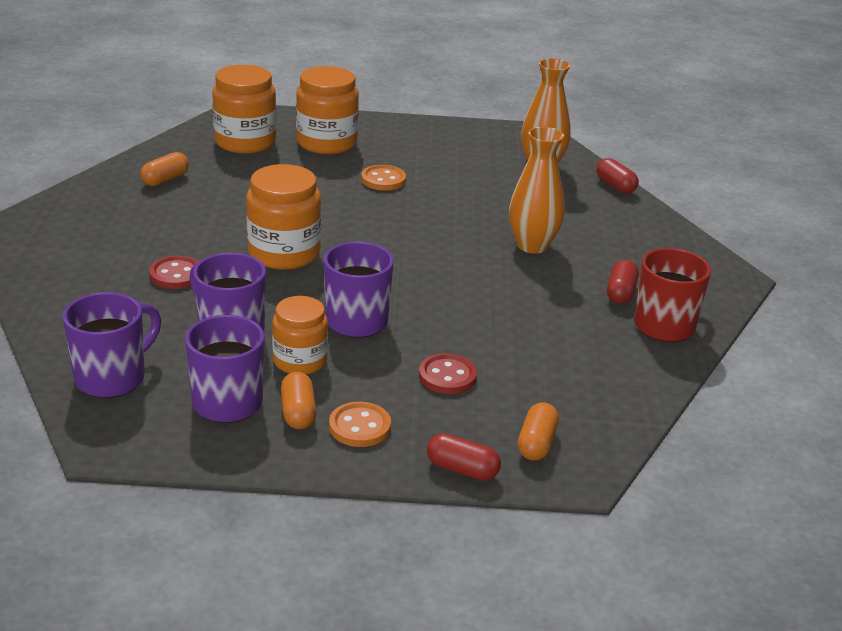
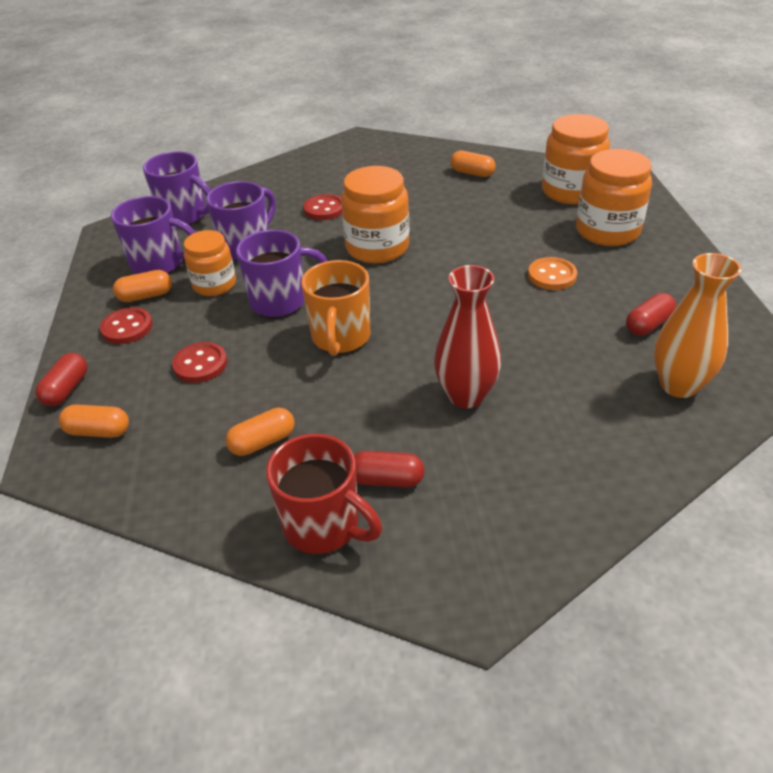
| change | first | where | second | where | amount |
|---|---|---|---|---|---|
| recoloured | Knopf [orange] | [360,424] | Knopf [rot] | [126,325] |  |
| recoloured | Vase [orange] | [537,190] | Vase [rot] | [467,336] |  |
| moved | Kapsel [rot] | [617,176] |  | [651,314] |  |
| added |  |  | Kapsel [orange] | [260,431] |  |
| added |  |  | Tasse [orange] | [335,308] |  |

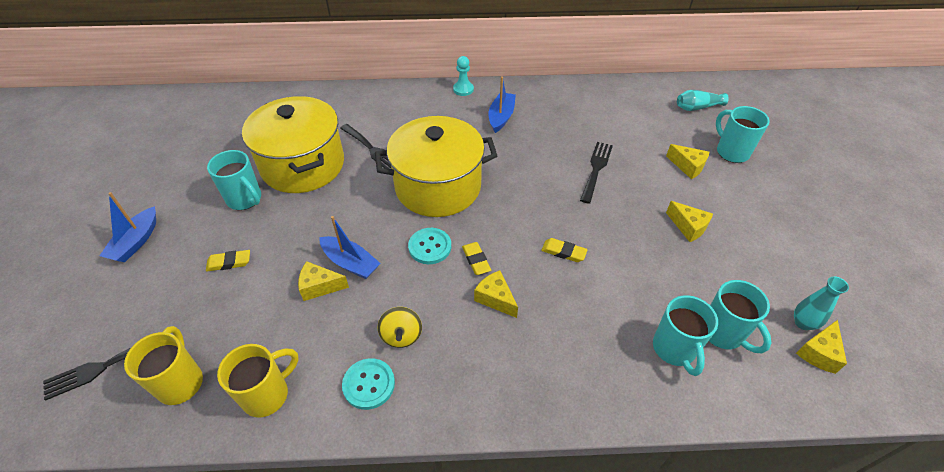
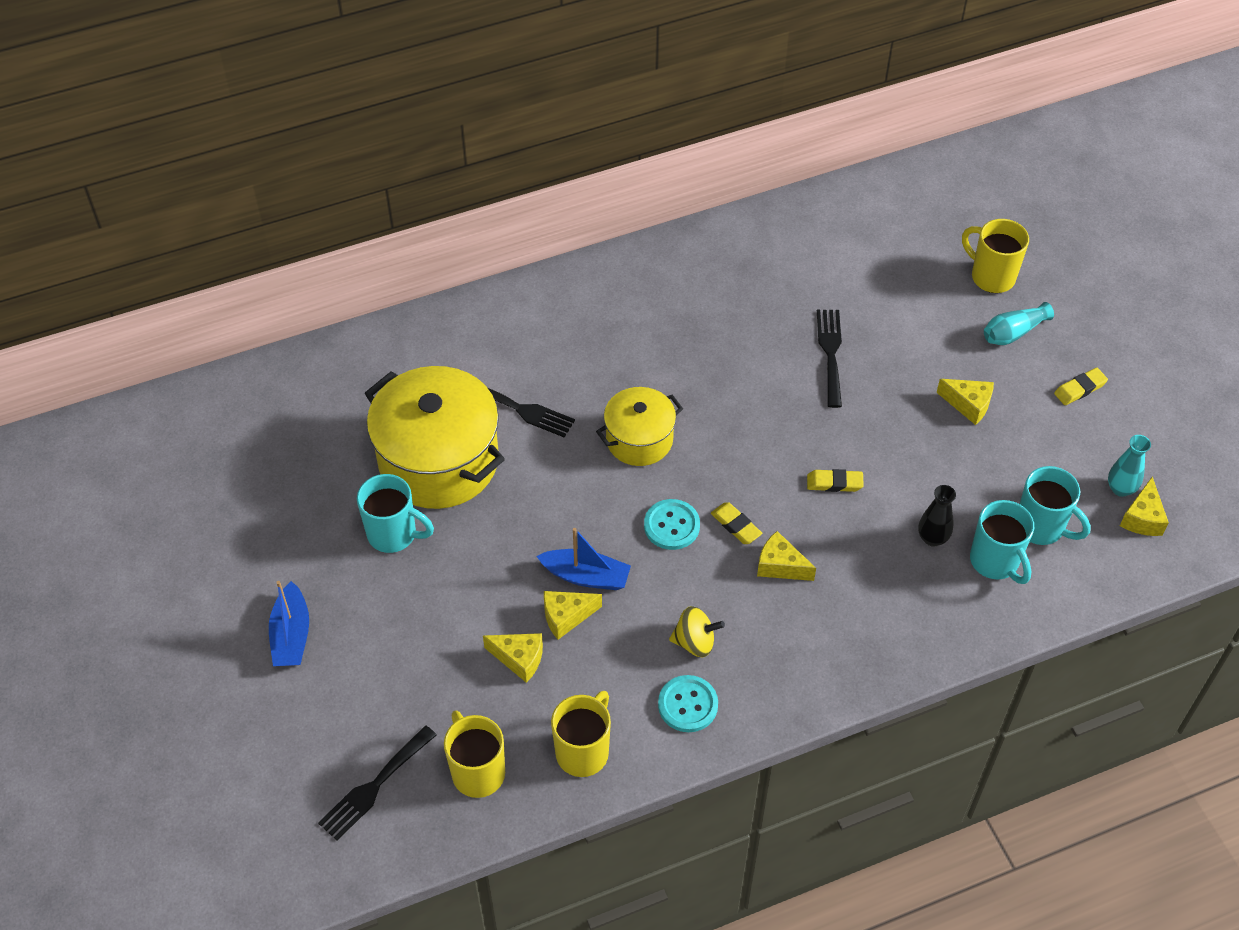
| change | first | where | second | where | amount |
|---|---|---|---|---|---|
| moved | Radiergummi [gelb] | [228,261] |  | [1081,386] |  |
| resized | Kochtopf [gelb] | [436,166] |  | [639,426] | x0.56 |
| turned | Kreisel [gelb] | [400,327] |  | [697,631] | 60 degrees counterclockwise |
| removed | Bauer [türkis] | [463,76] |  |  |  |
| removed | Boot [blau] | [502,104] |  |  |  |
| moved | Käse [gelb] | [687,161] |  | [513,658] |  |
| moved | Vase [türkis] | [703,100] |  | [1019,323] |  |
| recoloured | Tasse [türkis] | [743,134] | Tasse [gelb] | [995,256] |  |
| added |  |  | Vase [schwarz] | [937,516] |  |

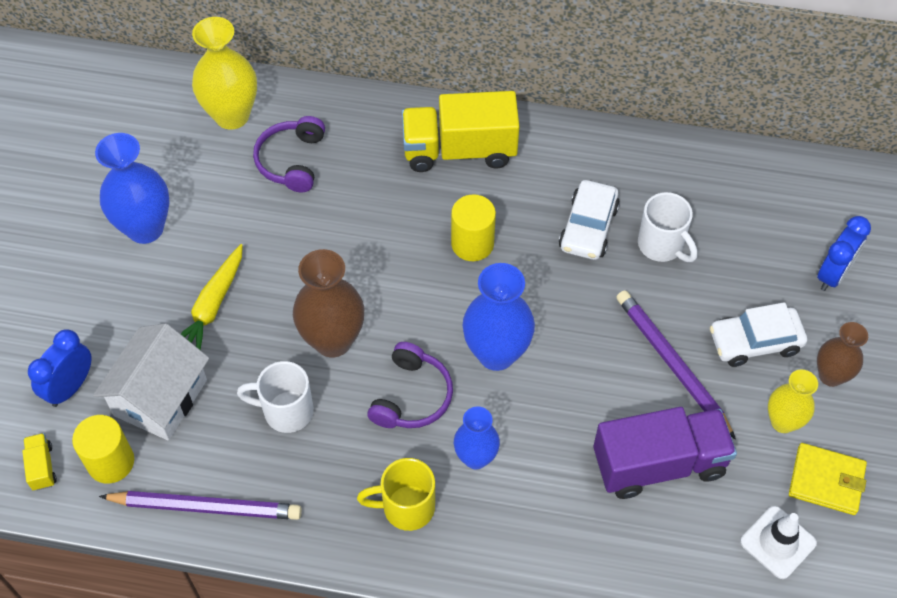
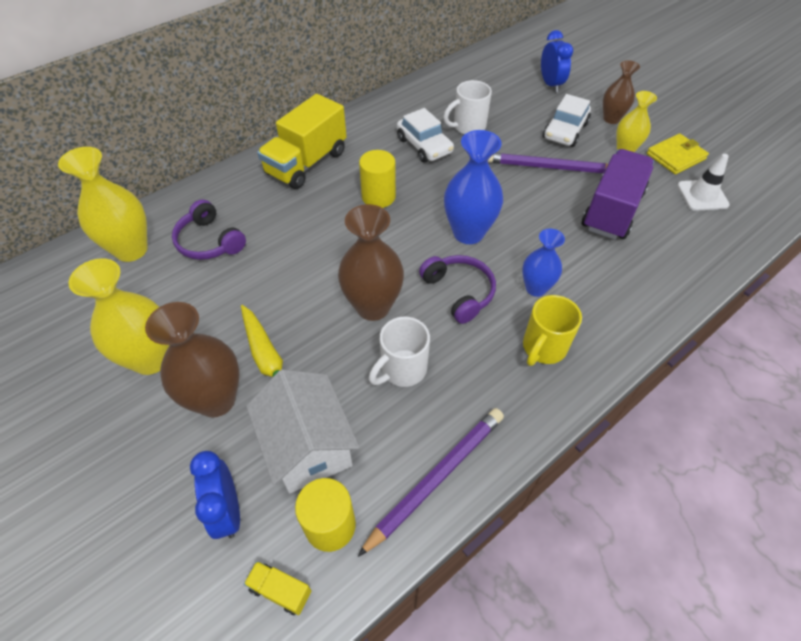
| change | first | where | second | where | amount |
|---|---|---|---|---|---|
| recoloured | Vase [blau] | [132,188] | Vase [gelb] | [119,316] |  |
| turned | Tasse [weiß] | [668,227] |  | [467,107] | 150 degrees clockwise |
| added |  |  | Vase [braun] | [192,359] |  |

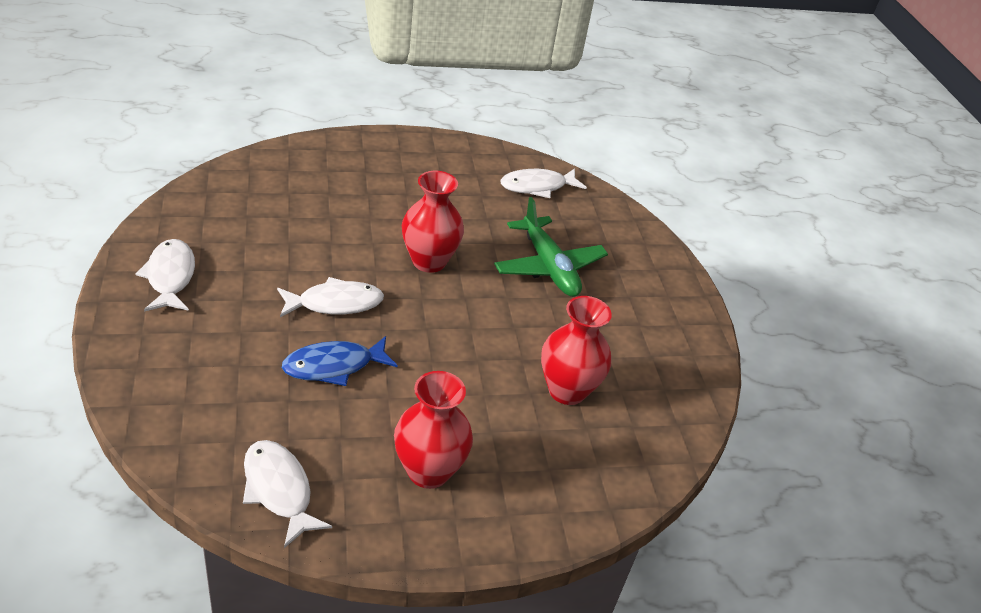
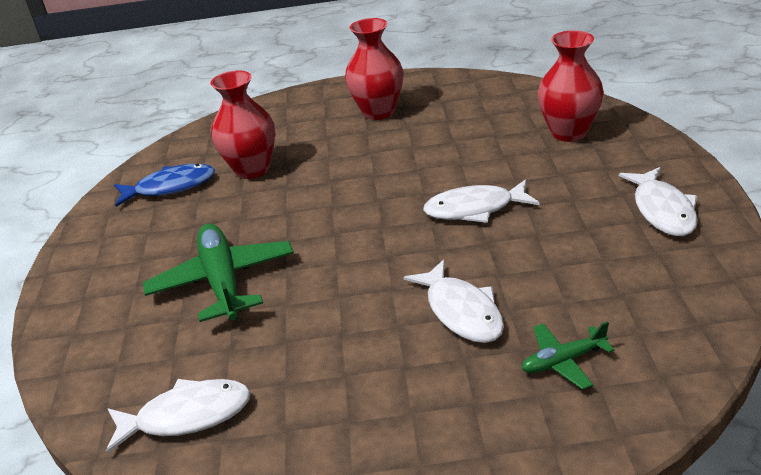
| change | first | where | second | where | amount |
|---|---|---|---|---|---|
| moved | Fisch [weiß] | [287,494] |  | [453,301] |  |
| moved | Fisch [blau] | [340,361] |  | [164,185] |  |
| moved | Vase [rot] | [433,222] |  | [570,86] |  |
| added |  |  | Flugzeug [grün] | [568,355] |  |

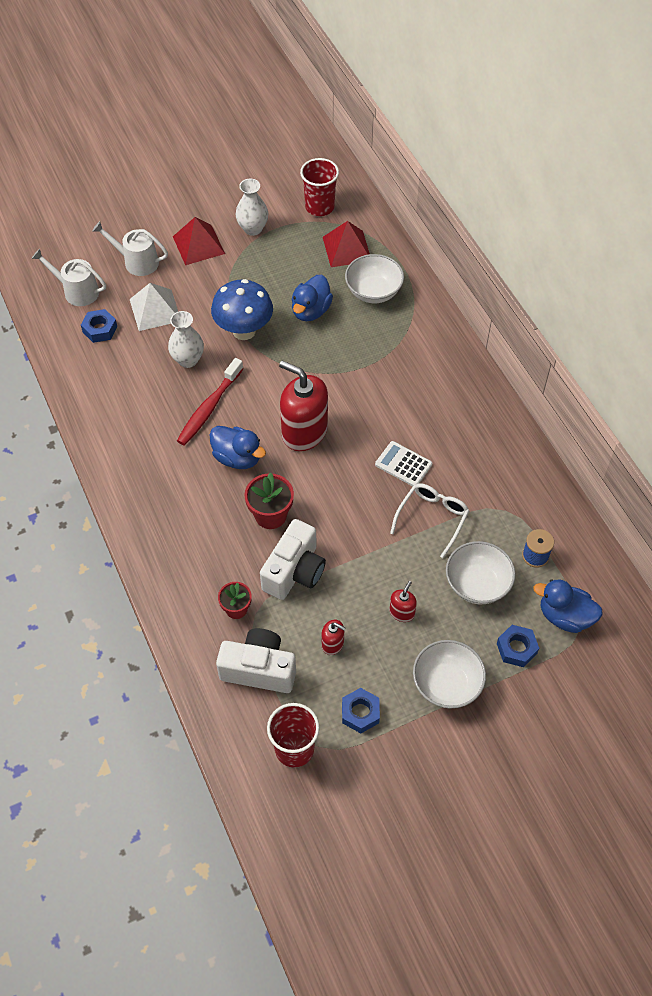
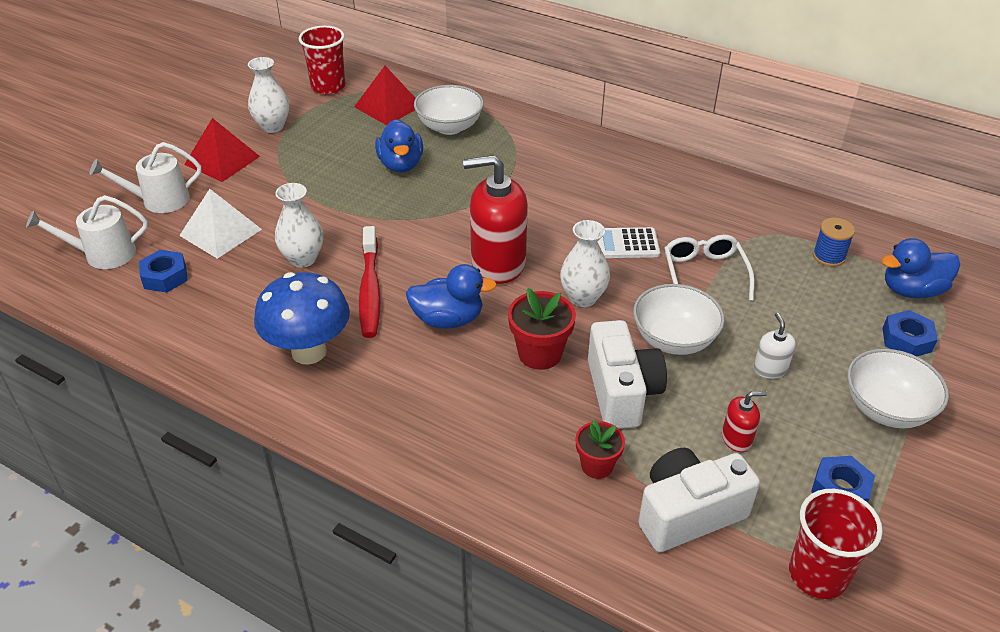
| change | first | where | second | where | amount |
|---|---|---|---|---|---|
| moved | Pilz [blau] | [242,309] |  | [302,318] |  |
| recoloured | Seifenspender [rot] | [403,601] | Seifenspender [weiß] | [775,346] |  |
| moved | Schüssel [weiß] | [481,572] |  | [679,319] |  |
| added |  |  | Vase [weiß] | [585,263] |  |

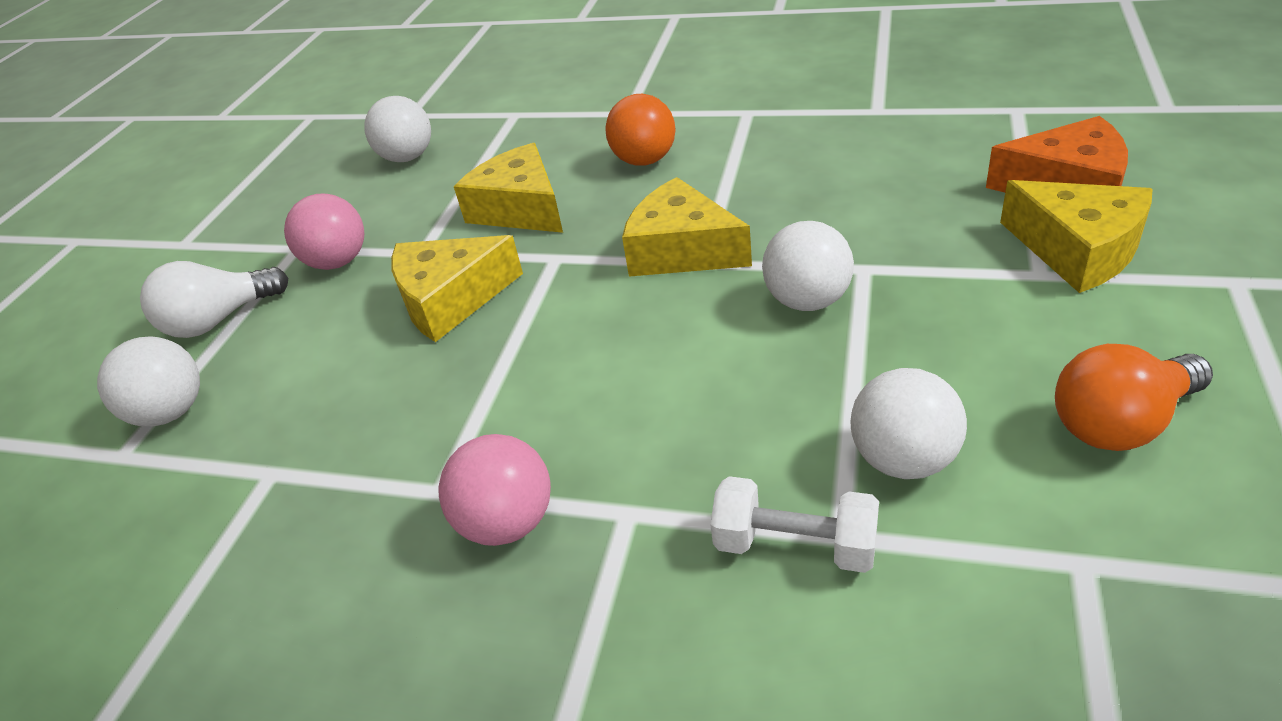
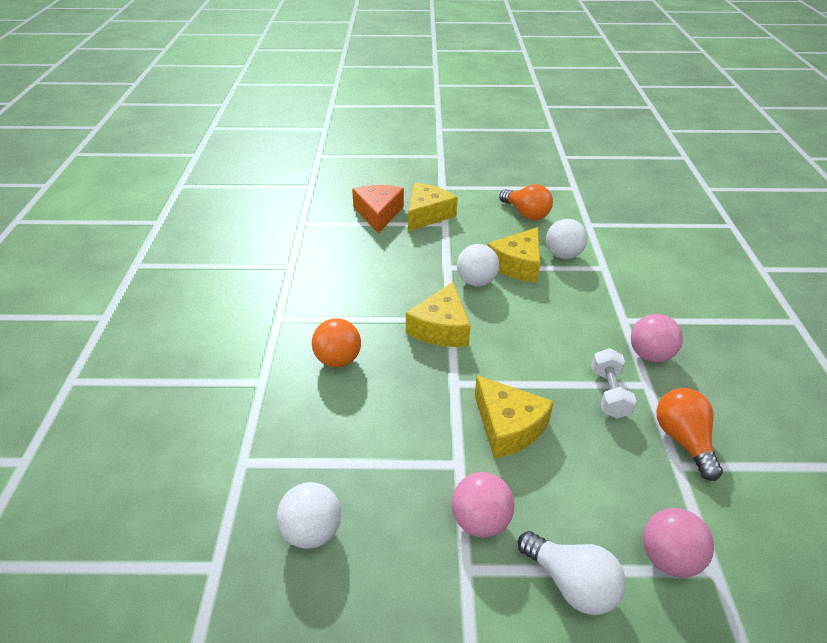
| change | first | where | second | where | amount |
|---|---|---|---|---|---|
| recoloured | Ball [weiß] | [148,381] | Ball [rosa] | [678,543] |  |
| moved | Käse [gelb] | [508,188] |  | [513,255] |  |
| moved | Hantel [weiß] | [794,524] |  | [614,383] |  |
| added |  |  | Glühbirne [orange] | [689,434] |  |

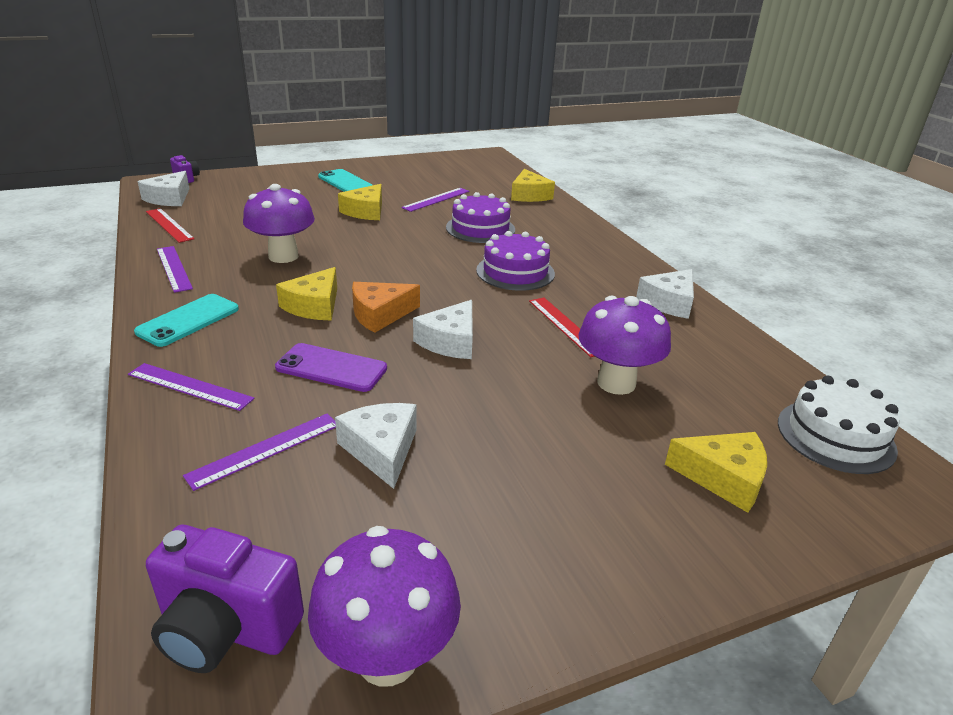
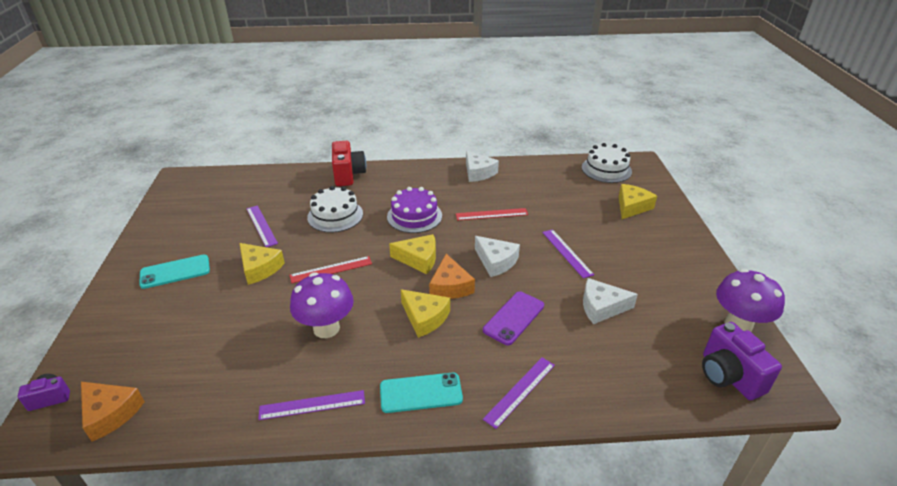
| change | first | where | second | where | amount |
|---|---|---|---|---|---|
| turned | Handy [türkis] | [186,320] |  | [421,393] | 60 degrees counterclockwise |
| recoloured | Käse [weiß] | [163,188] | Käse [orange] | [113,412] |  |
| moved | Lineal [rot] | [170,225] |  | [331,269] |  |
| turned | Kamera [lila] | [225,599] |  | [742,361] | 120 degrees clockwise |
| moved | Lineal [lila] | [259,452] |  | [568,253] |  |
| recoloured | Kuchen [lila] | [480,217] | Kuchen [weiß] | [335,209] |  |
| moved | Käse [gelb] | [533,185] |  | [412,254] |  |
| removed | Pilz [lila] | [624,345] |  |  |  |
| added |  |  | Kamera [rot] | [349,163] |  |

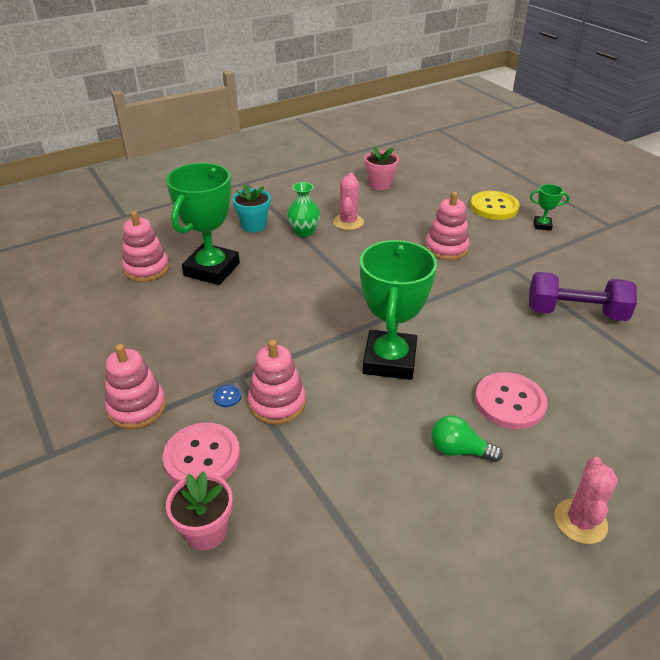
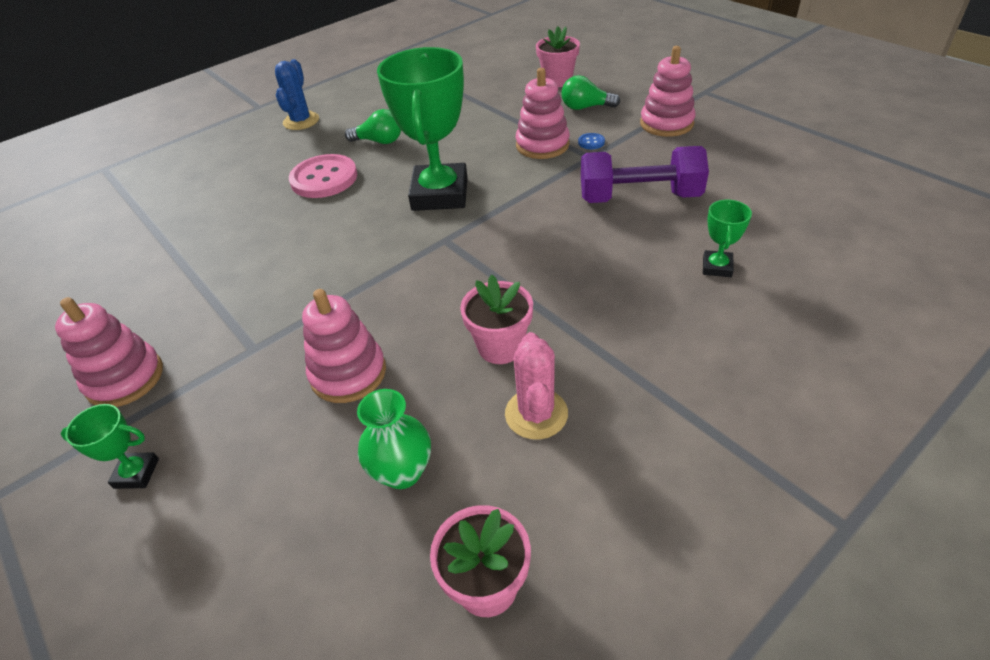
| change | first | where | second | where | amount |
|---|---|---|---|---|---|
| moved | Stapelspielzeug [rosa] | [145,246] |  | [109,352] |  |
| replaced | Knopf [rosa] | [201,453] | Glühbirne [grün] | [590,92] |  |
| resized | Pokal [grün] | [203,224] |  | [727,238] | x0.43 |
| removed | Blumentopf [türkis] | [251,208] |  |  |  |
| moved | Vase [grün] | [303,209] |  | [394,439] |  |
| removed | Knopf [gelb] | [495,205] |  |  |  |
| moved | Hantel [lila] | [583,296] |  | [645,174] |  |
| recoloured | Kaktus [rosa] | [586,500] | Kaktus [blau] | [297,94] |  |
| added |  |  | Blumentopf [rosa] | [496,319] |  |

